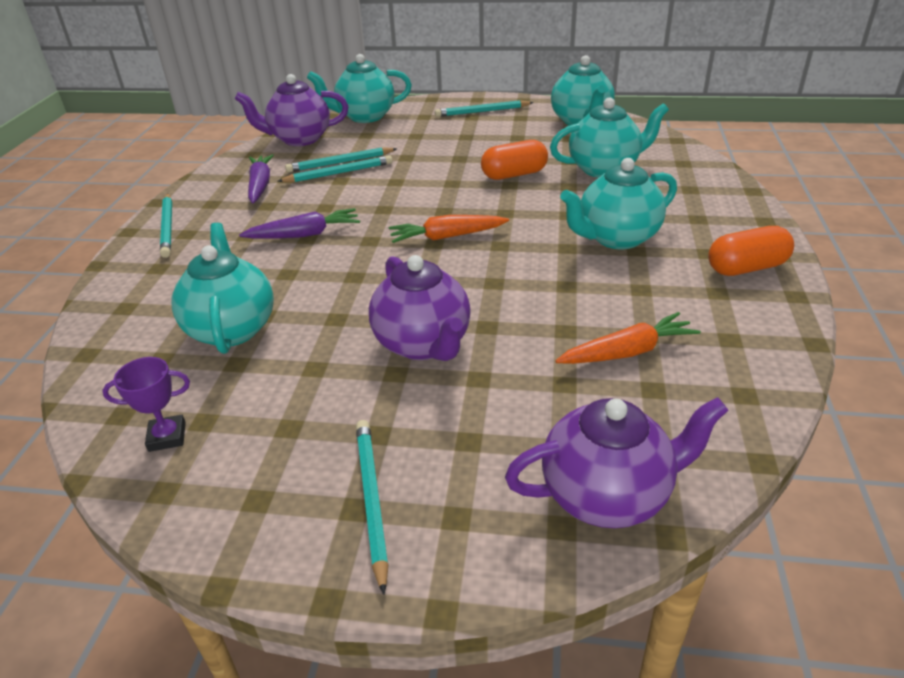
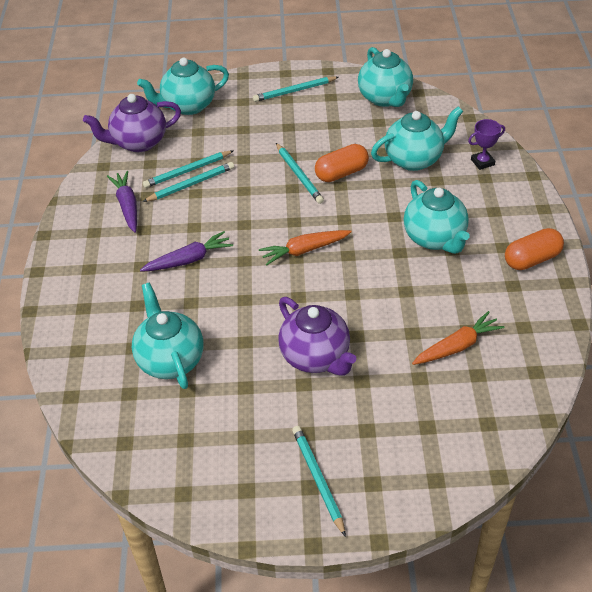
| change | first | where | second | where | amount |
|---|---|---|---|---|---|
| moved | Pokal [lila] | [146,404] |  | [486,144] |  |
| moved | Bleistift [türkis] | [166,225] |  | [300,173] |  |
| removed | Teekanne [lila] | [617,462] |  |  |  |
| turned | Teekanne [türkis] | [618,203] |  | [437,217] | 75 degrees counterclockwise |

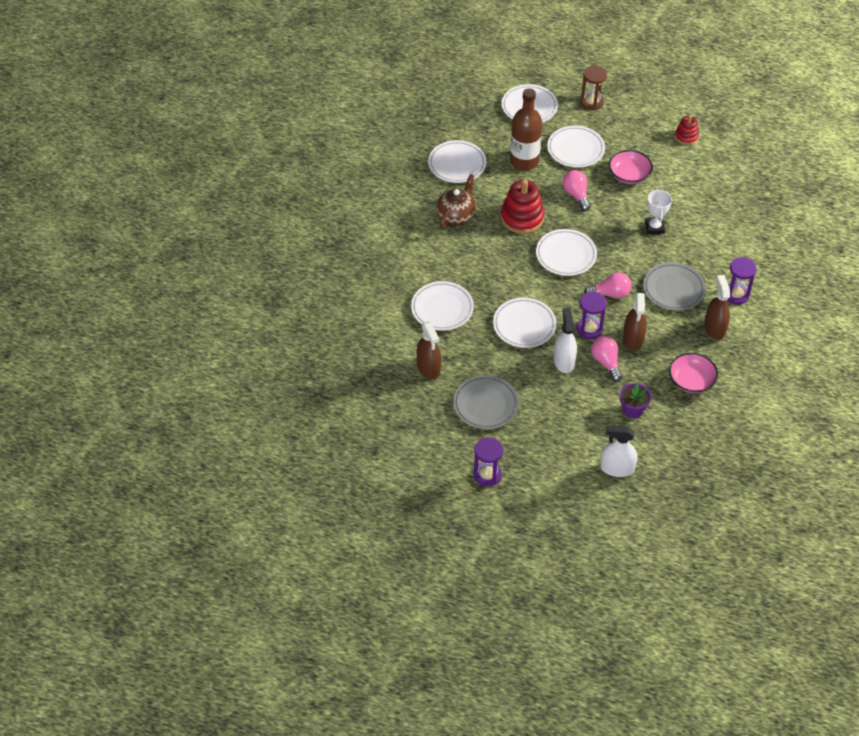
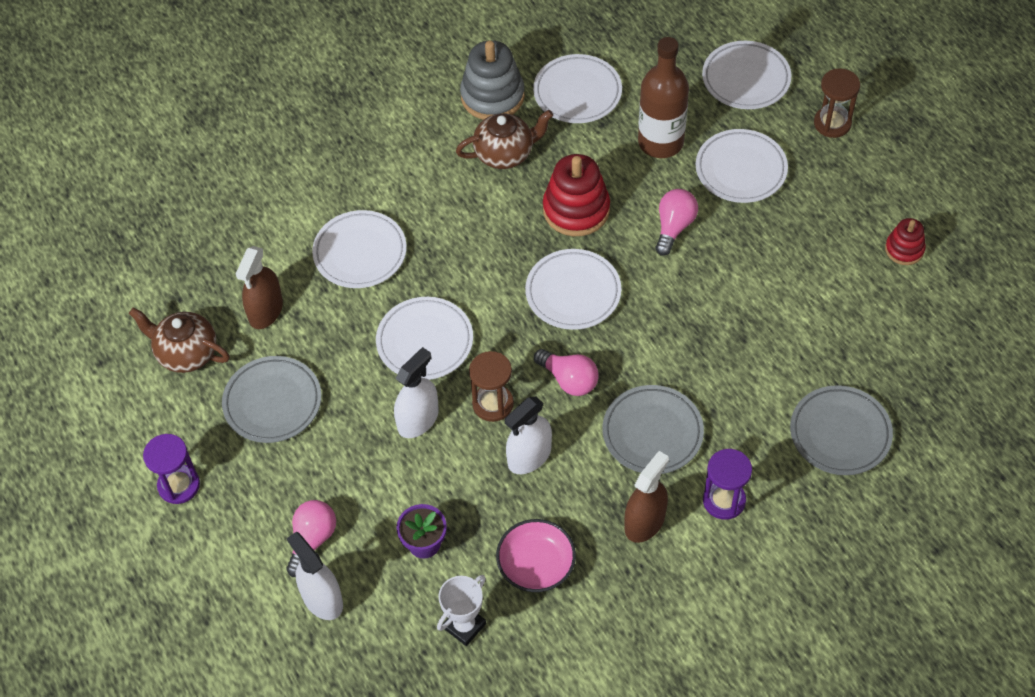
| change | first | where | second | where | amount |
|---|---|---|---|---|---|
| recoloured | Sanduhr [lila] | [592,315] | Sanduhr [braun] | [491,386] |  |
| moved | Glühbirne [rosa] | [606,359] |  | [311,538] |  |
| removed | Schüssel [rosa] | [631,167] |  |  |  |
| recoloured | Sprühflasche [braun] | [635,322] | Sprühflasche [weiß] | [528,435] |  |
| moved | Pokal [weiß] | [658,211] |  | [461,610] |  |
| added |  |  | Teekanne [braun] | [179,340] |  |
| added |  |  | Stapelspielzeug [grau] | [492,80] |  |
| added |  |  | Teller [grau] | [841,430] |  |

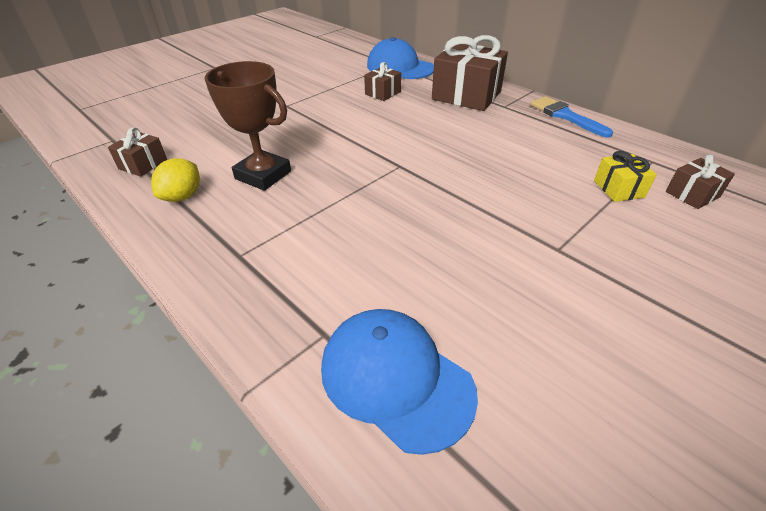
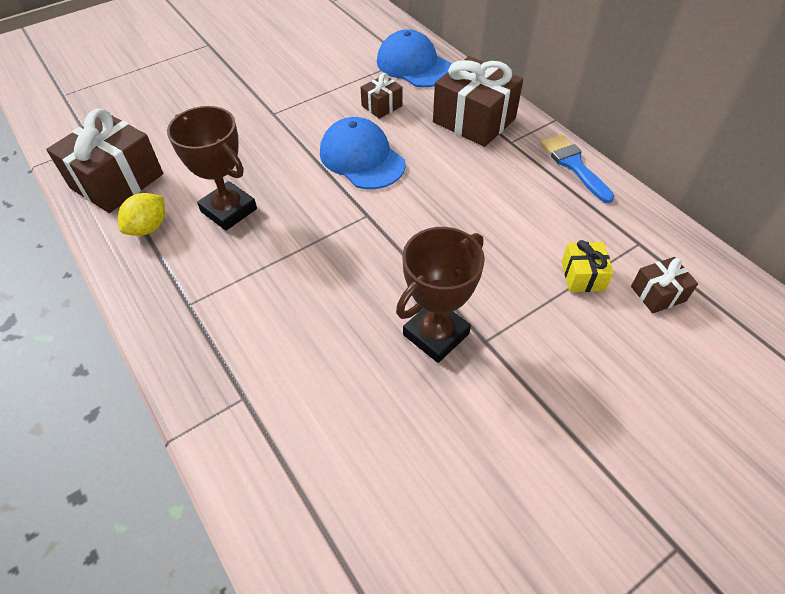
| change | first | where | second | where | amount |
|---|---|---|---|---|---|
| resized | Geschenk [braun] | [137,152] |  | [104,161] | x1.99 |
| moved | Kappe [blau] | [399,382] |  | [363,153] |  |
| added |  |  | Pokal [braun] | [440,295] |  |

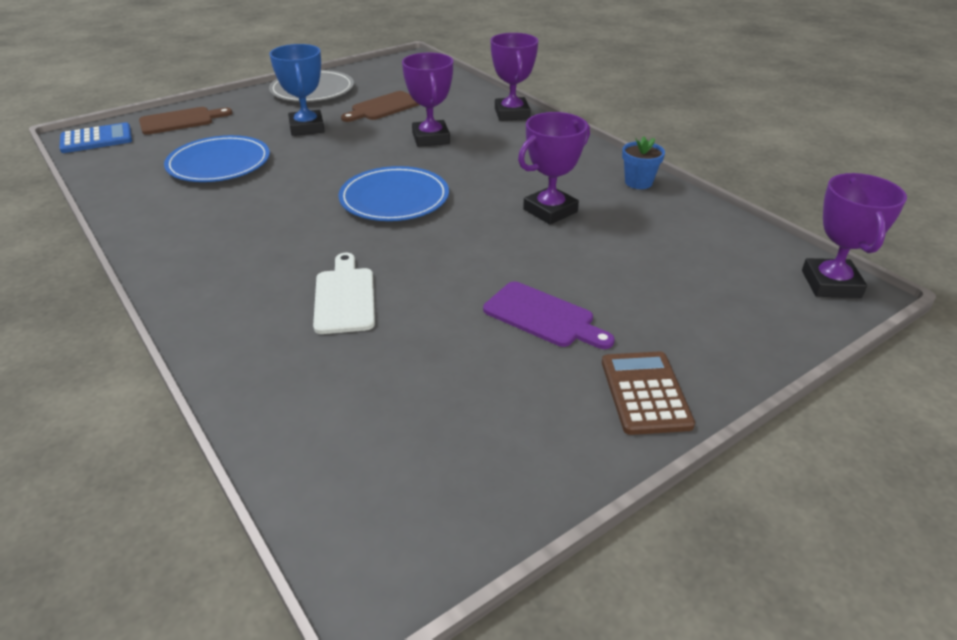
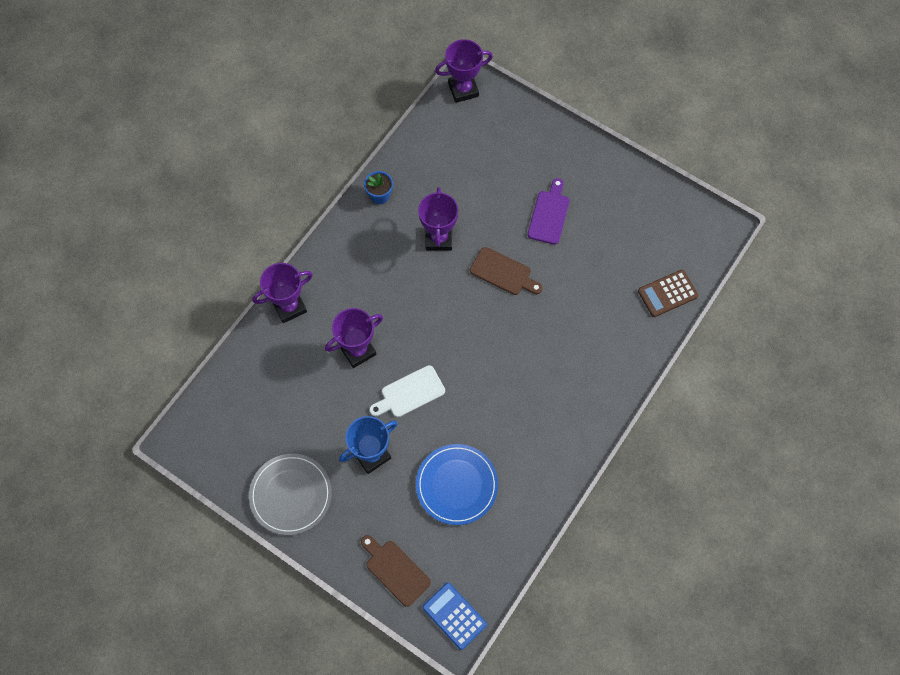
| change | first | where | second | where | amount |
|---|---|---|---|---|---|
| moved | Schneidebrett [weiß] | [344,293] |  | [407,391] |  |
| removed | Teller [blau] | [393,193] |  |  |  |
| moved | Schneidebrett [braun] | [380,106] |  | [506,271] |  |
| turned | Pokal [lila] | [554,168] |  | [438,219] | 60 degrees clockwise |
| moved | Taschenrechner [braun] | [648,393] |  | [668,293] |  |

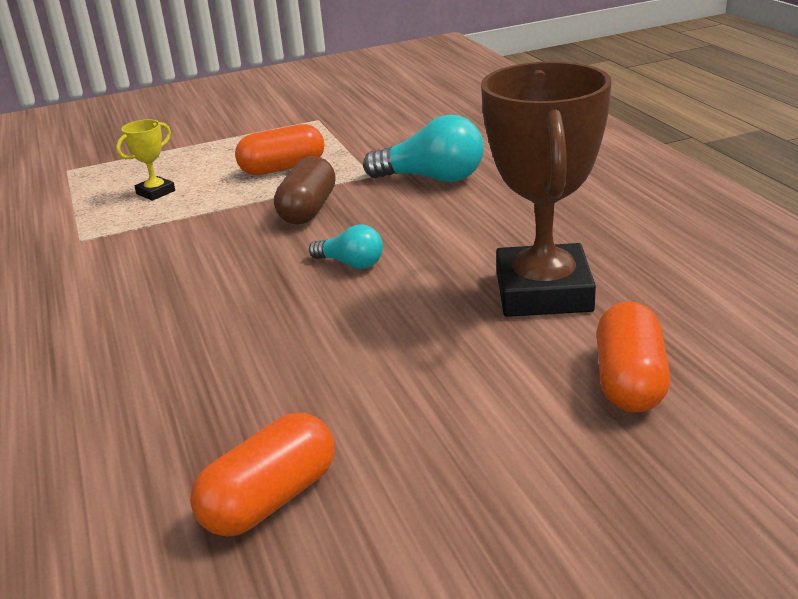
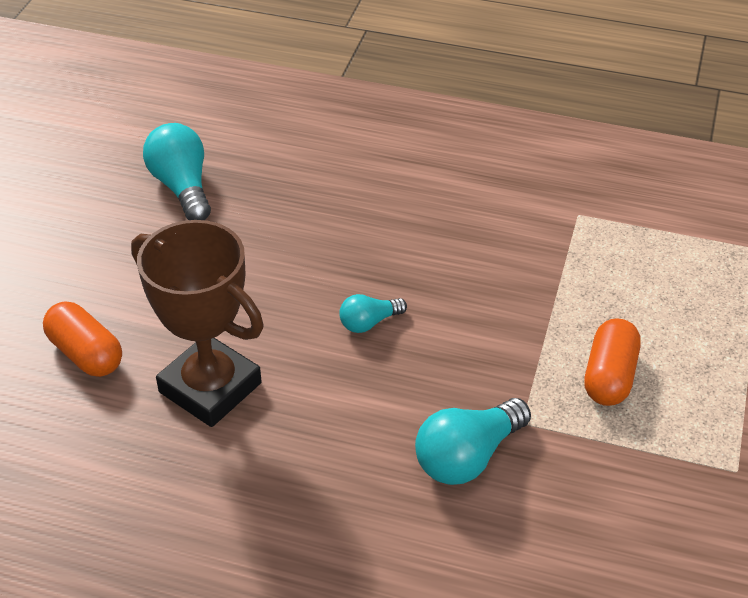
| change | first | where | second | where | amount |
|---|---|---|---|---|---|
| removed | Pokal [gelb] | [145,160] |  |  |  |
| replaced | Kapsel [orange] | [262,475] | Glühbirne [türkis] | [177,171] |  |
| removed | Kapsel [braun] | [305,190] |  |  |  |

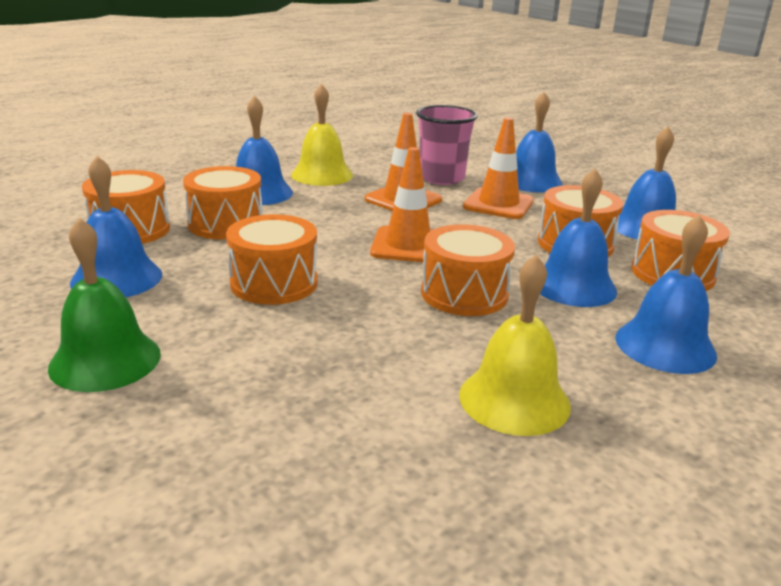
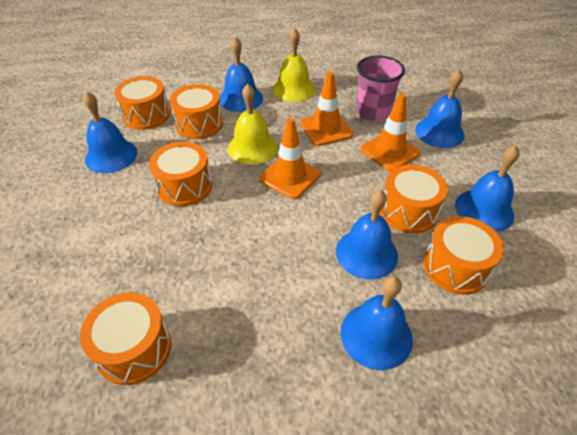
| change | first | where | second | where | amount |
|---|---|---|---|---|---|
| removed | Glocke [grün] | [104,305] |  |  |  |
| moved | Trommel [orange] | [468,270] |  | [125,338] |  |
| moved | Glocke [gelb] | [515,345] |  | [253,124] |  |

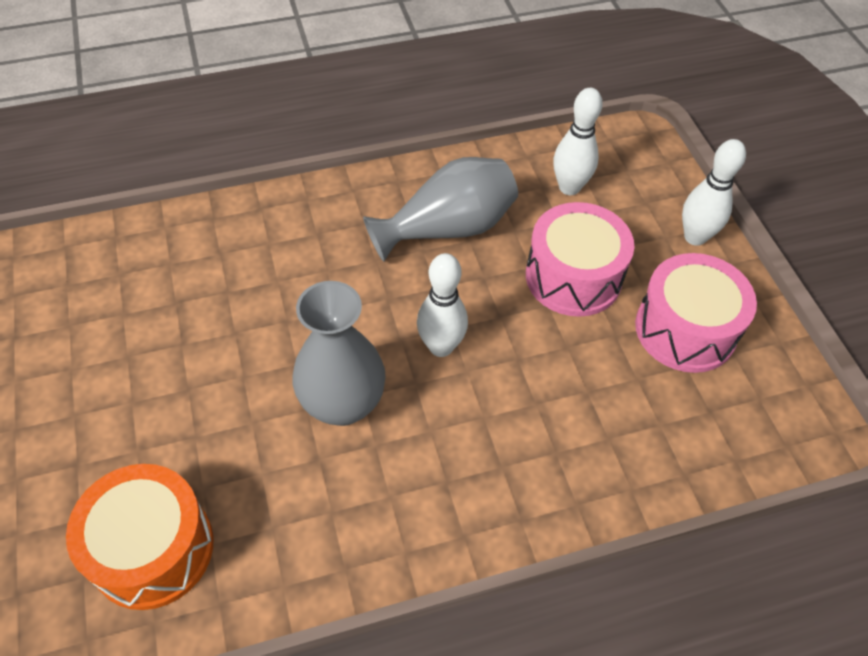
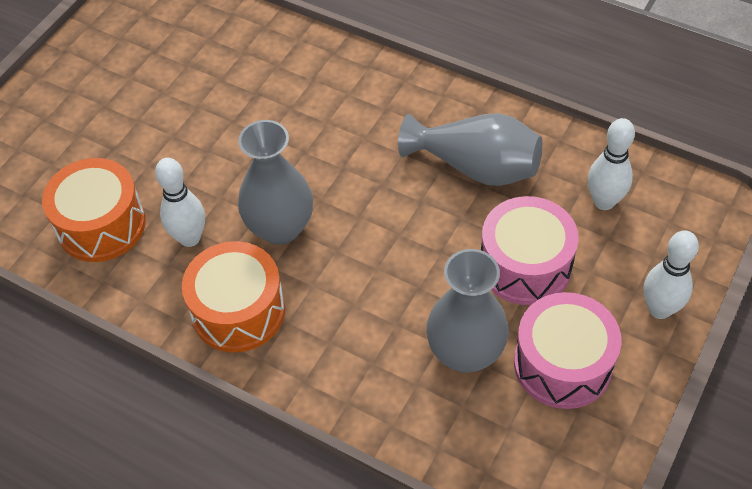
| change | first | where | second | where | amount |
|---|---|---|---|---|---|
| moved | Bowlingkegel [weiß] | [442,305] |  | [180,202] |  |
| added |  |  | Trommel [orange] | [233,296] |  |
| added |  |  | Vase [grau] | [467,311] |  |

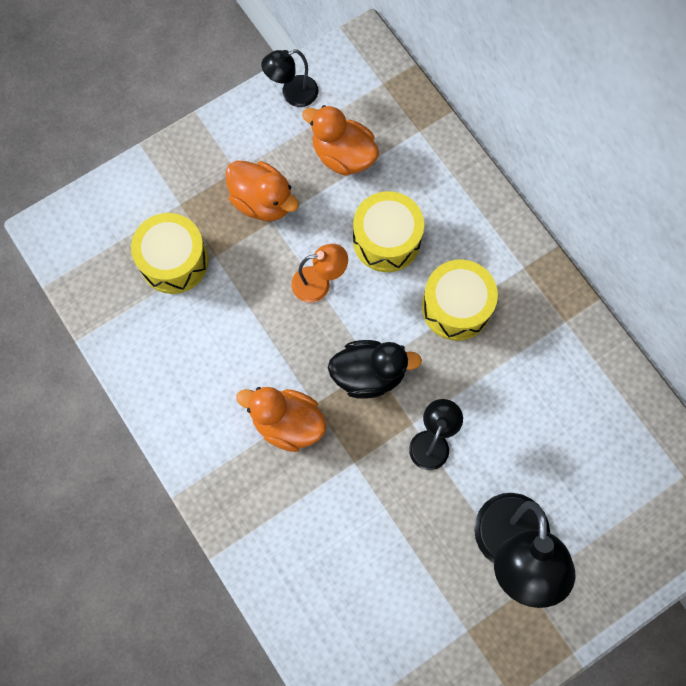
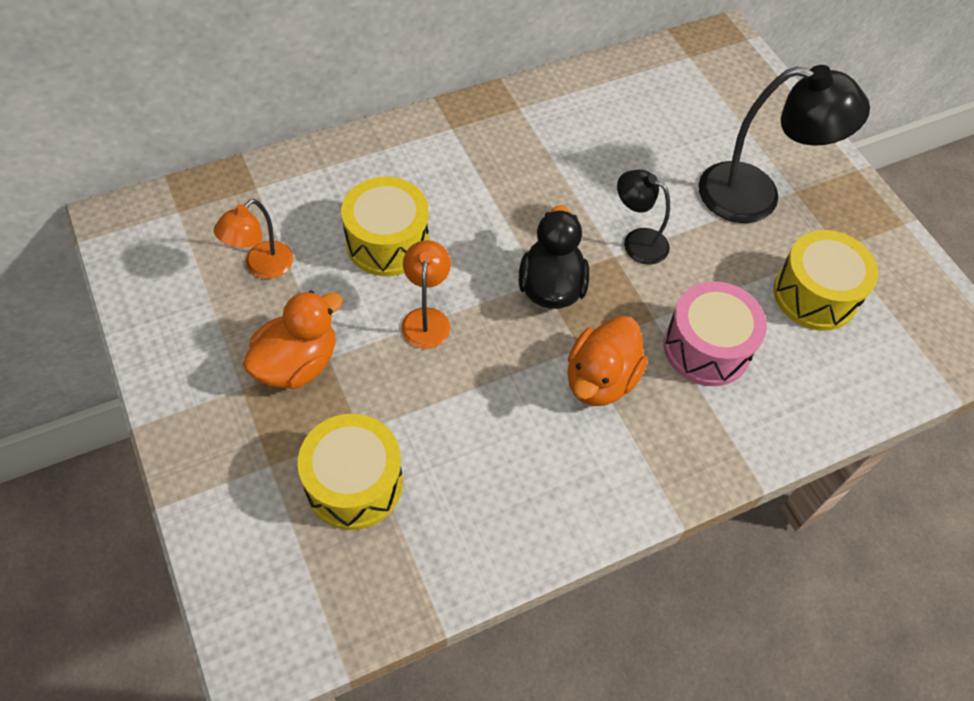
| change | first | where | second | where | amount |
|---|---|---|---|---|---|
| removed | Lampe [schwarz] | [289,78] |  |  |  |
| replaced | Ente [orange] | [340,140] | Lampe [orange] | [253,239] |  |
| moved | Trommel [gelb] | [460,300] |  | [825,280] |  |
| added |  |  | Trommel [rosa] | [715,333] |  |

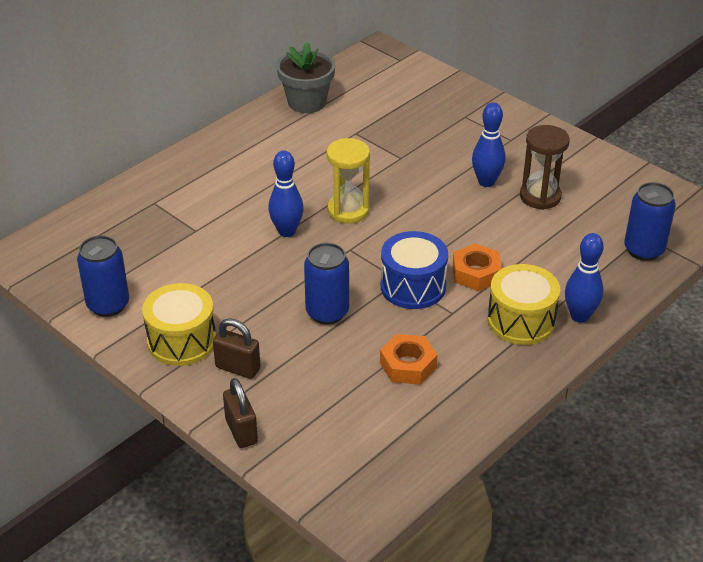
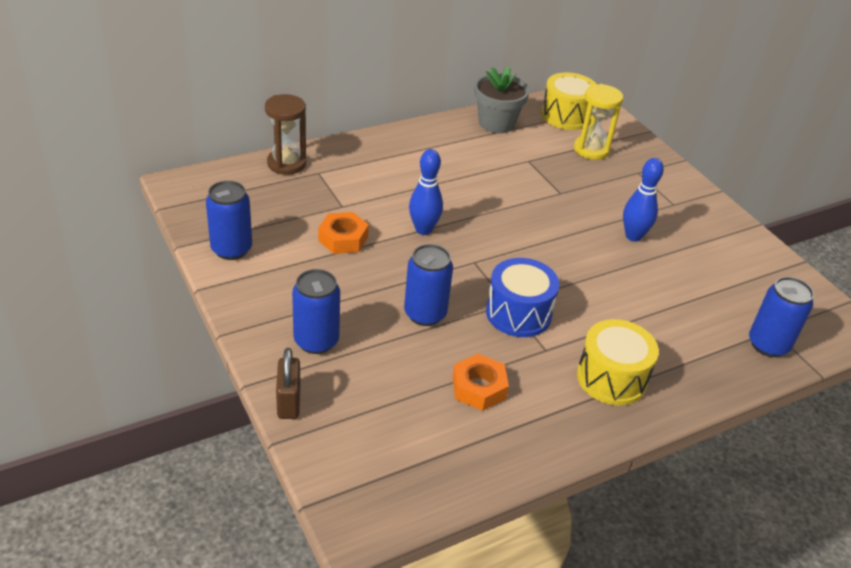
| change | first | where | second | where | amount |
|---|---|---|---|---|---|
| moved | Trommel [gelb] | [179,324] |  | [568,101] |  |
| replaced | Vorhängeschloss [braun] | [237,348] | Dose [blau] | [316,311] |  |
| moved | Sanduhr [gelb] | [348,180] |  | [598,122] |  |
| moved | Sechskantmutter [orange] | [477,267] |  | [343,233] |  |
| moved | Sanduhr [braun] | [545,167] |  | [285,134] |  |
| removed | Bowlingkegel [blau] | [584,278] |  |  |  |

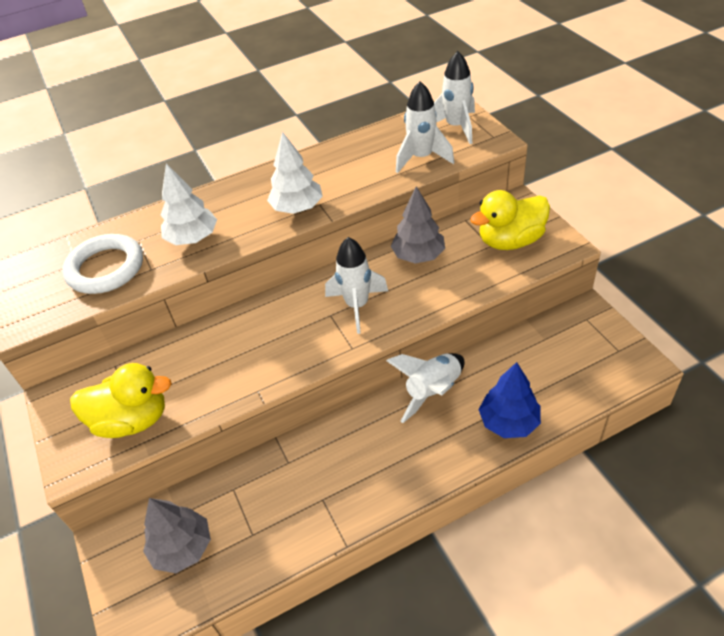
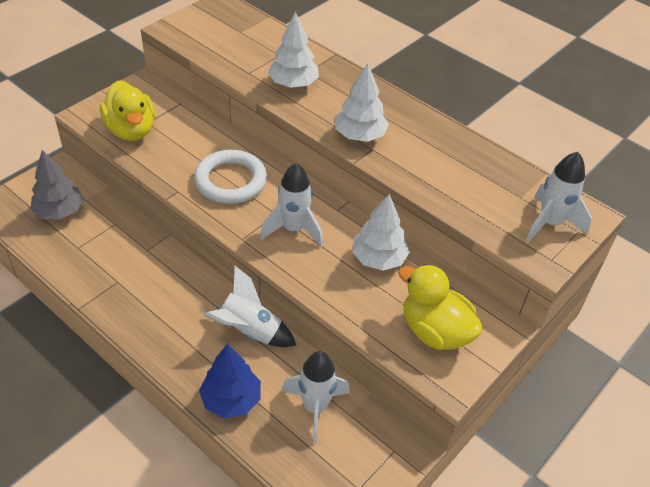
| change | first | where | second | where | amount |
|---|---|---|---|---|---|
| moved | Ring [weiß] | [102,264] |  | [230,177] |  |
| recoloured | Baum [grau] | [418,225] | Baum [weiß] | [381,232] |  |
| moved | Rakete [weiß] | [425,127] |  | [316,397] |  |

